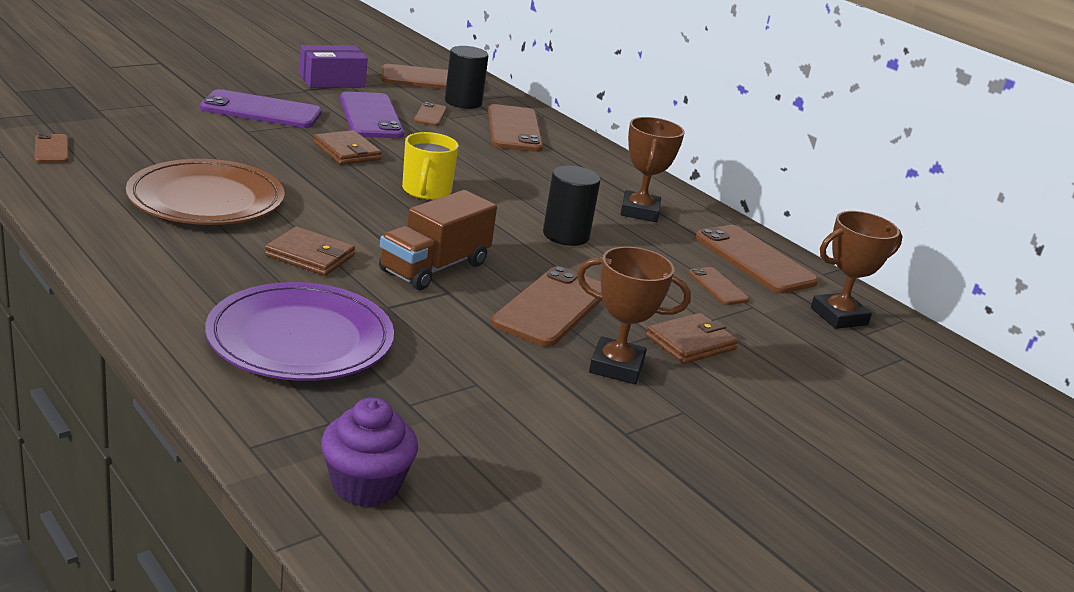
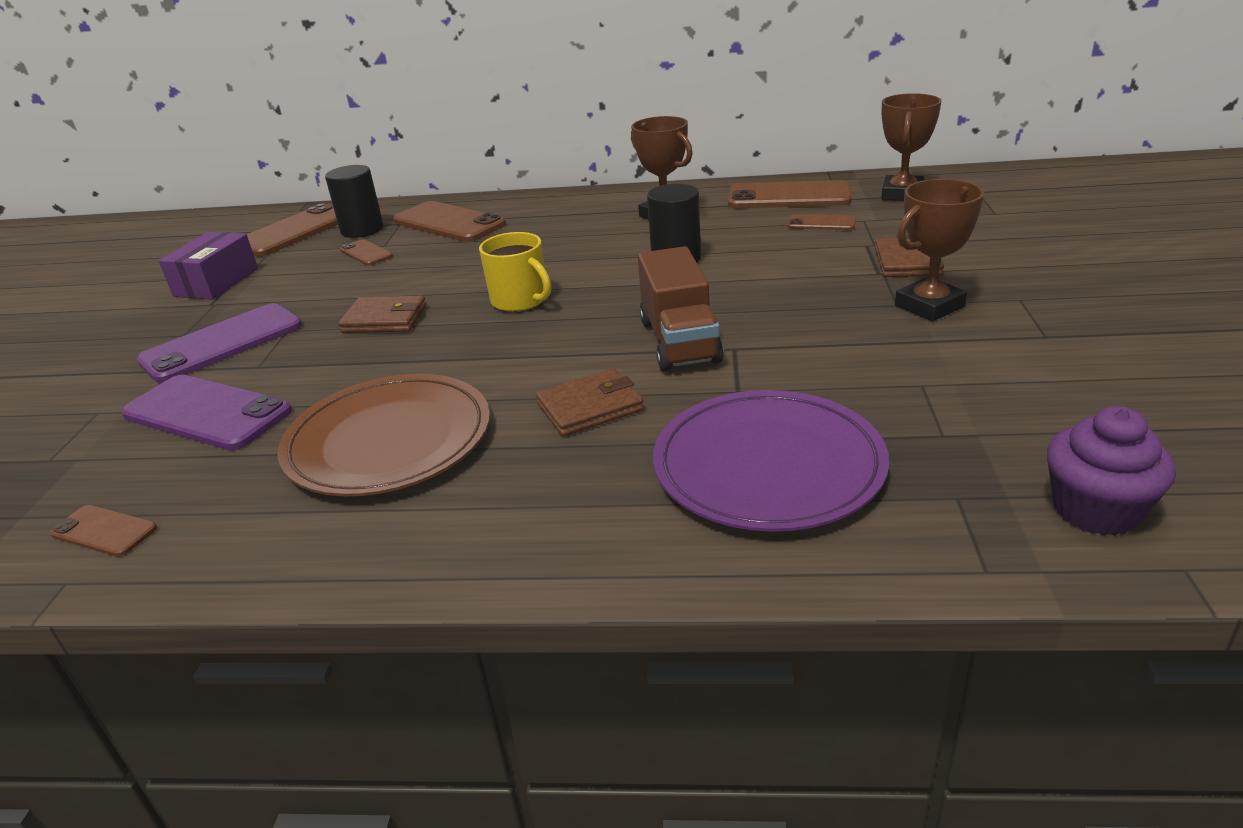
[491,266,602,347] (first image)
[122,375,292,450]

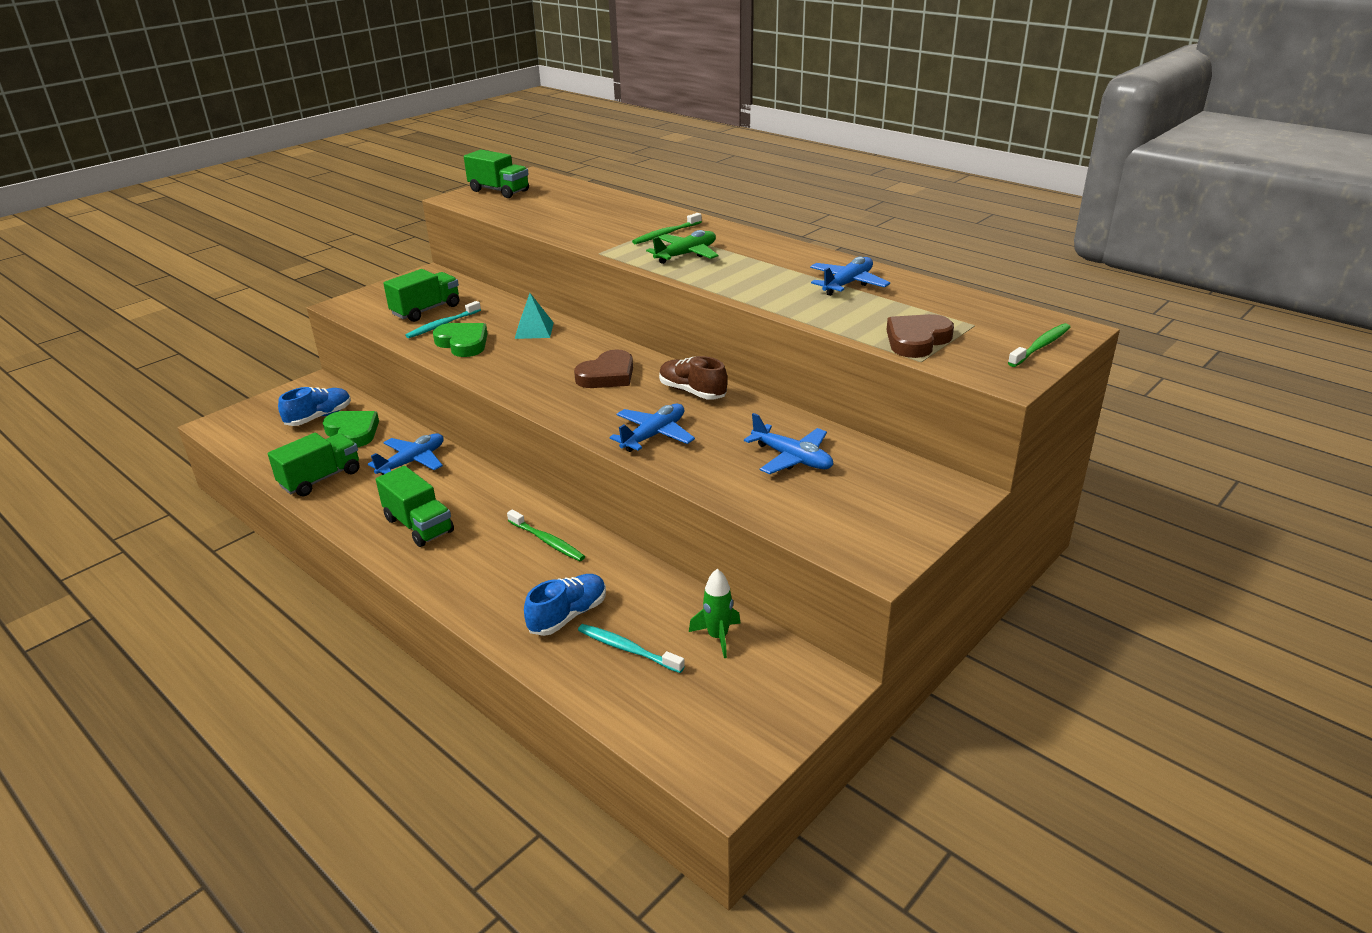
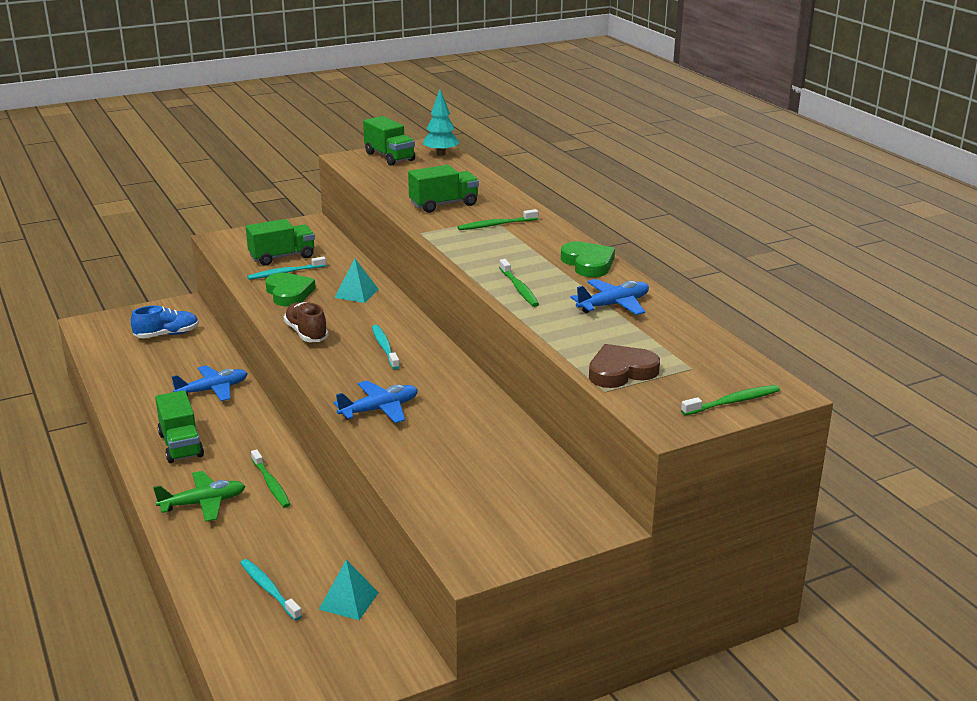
[524,574,606,636] (first image)
[744,413,833,474] (first image)
[423,90,459,156]
[499,259,539,307]
[408,165,479,213]
[561,241,615,277]
[153,471,245,522]
[284,302,328,342]
[372,325,400,370]
[318,560,379,620]

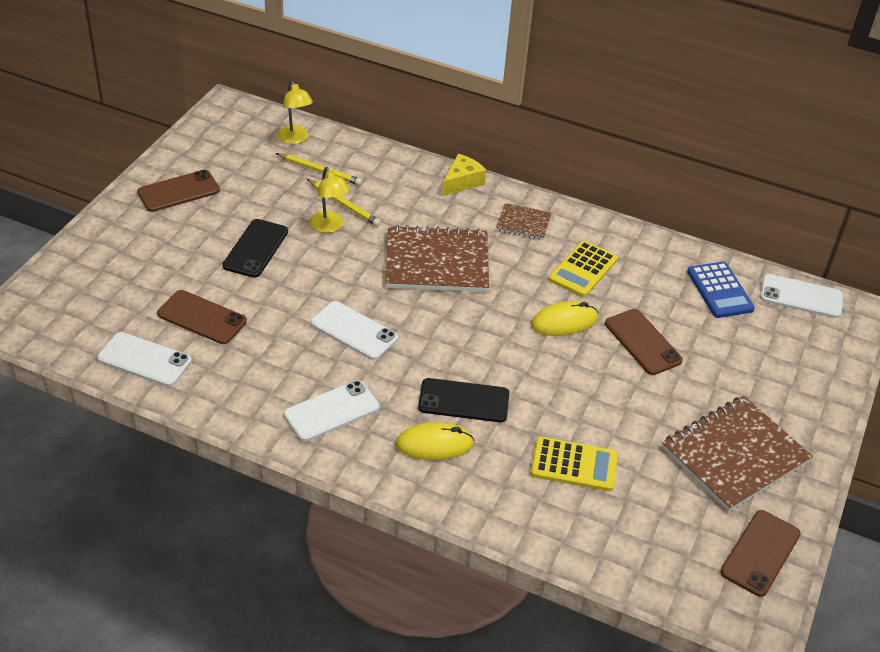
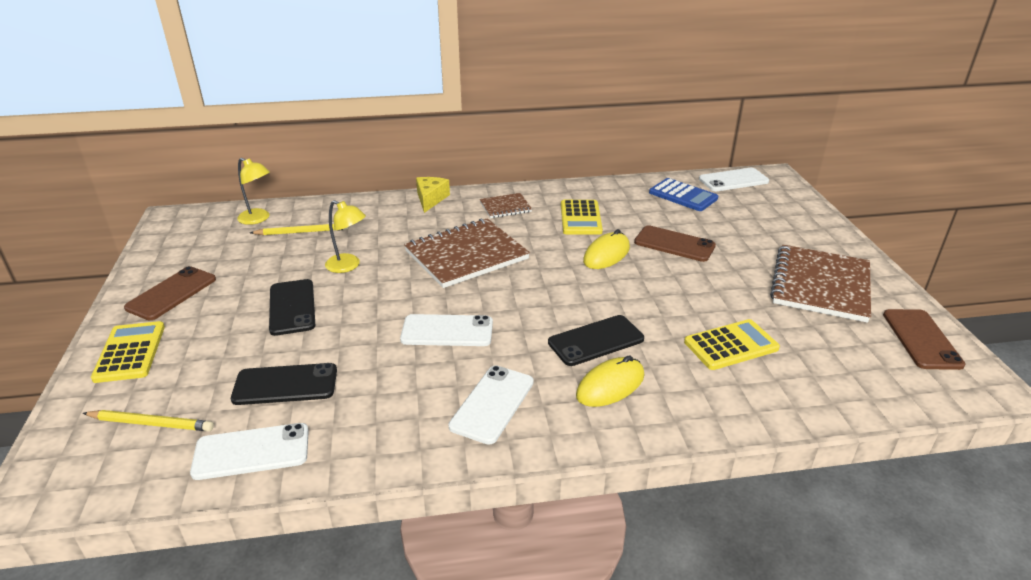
[91,321,165,383]
[83,410,214,431]
[231,363,337,405]

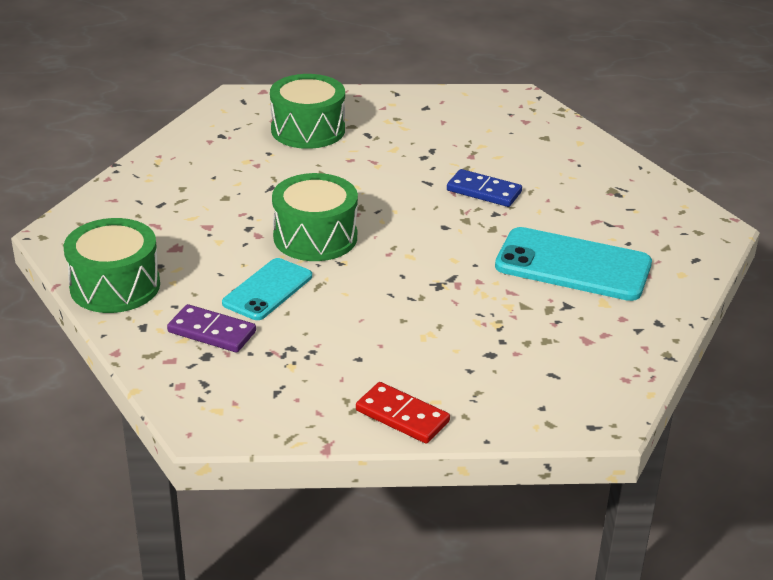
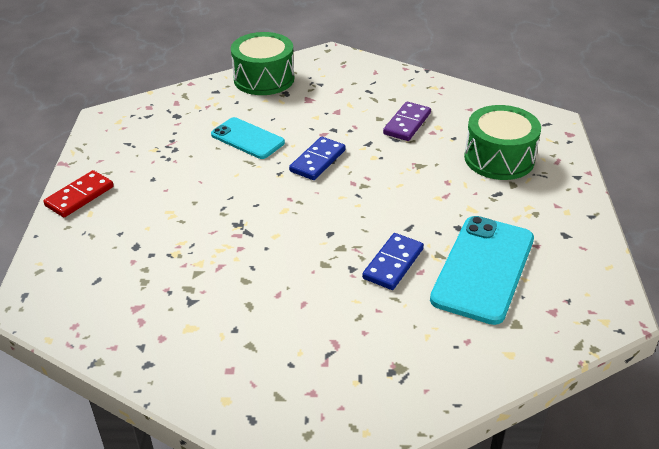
[383,101,431,141]
[430,216,534,325]
[289,137,346,180]

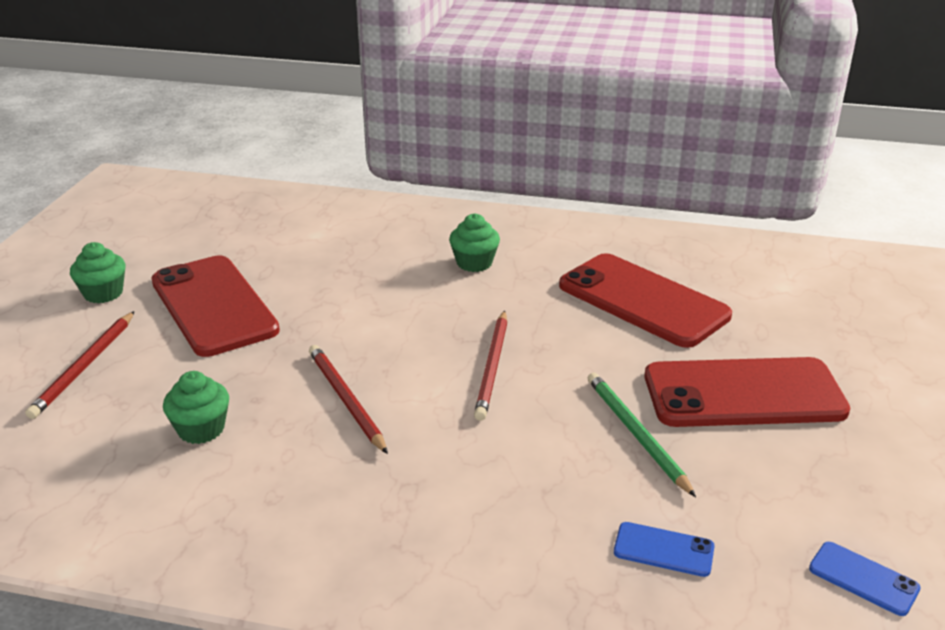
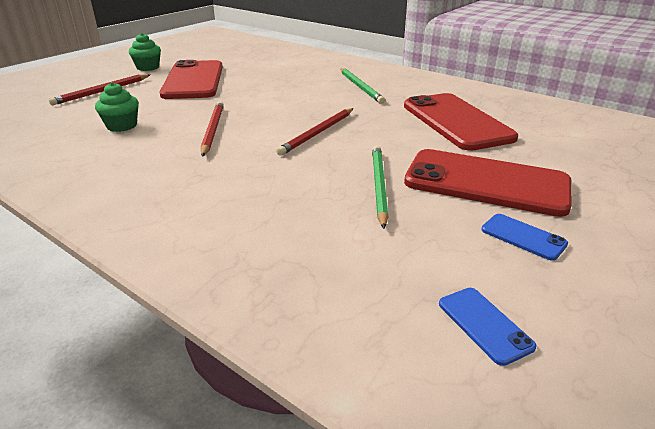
[481,214,568,261]
[340,68,385,104]

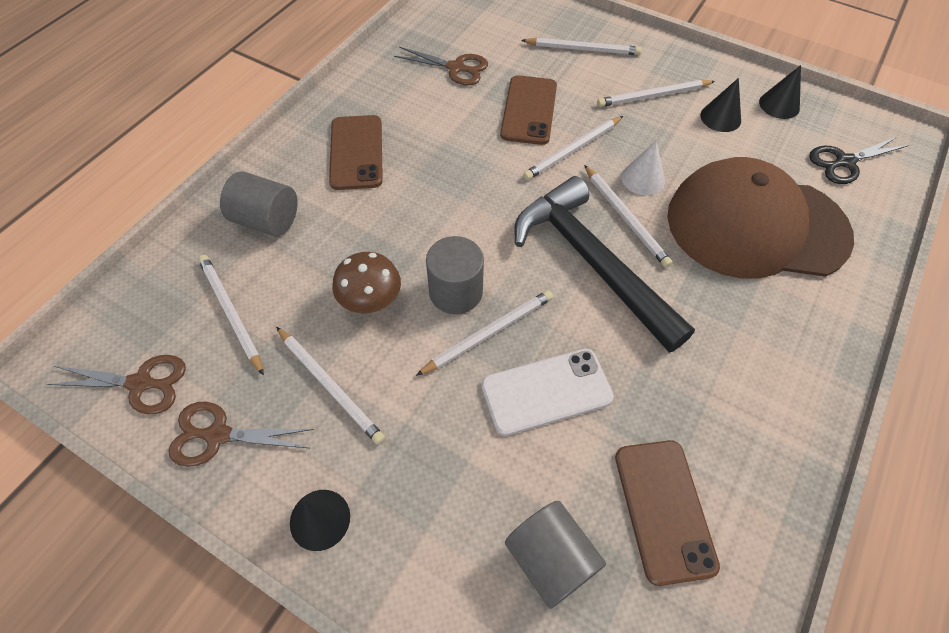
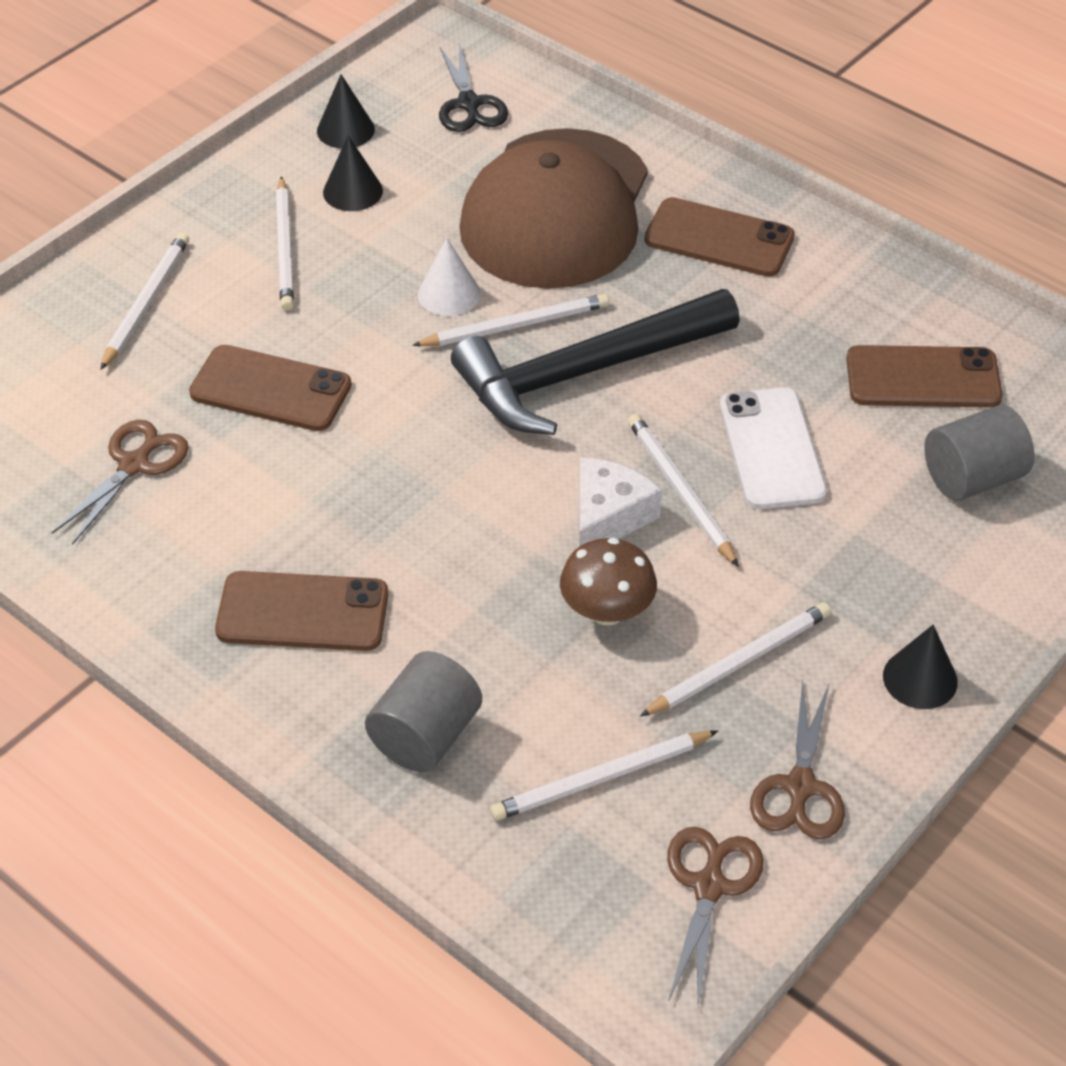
[523,116,623,180] (first image)
[644,197,795,277]
[579,457,662,546]

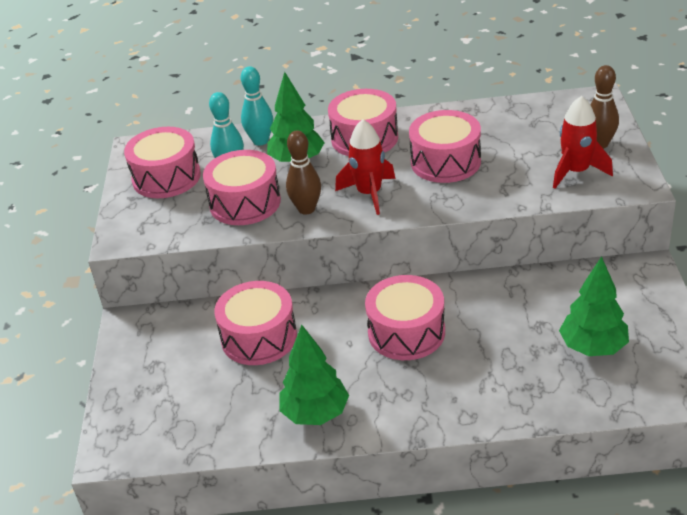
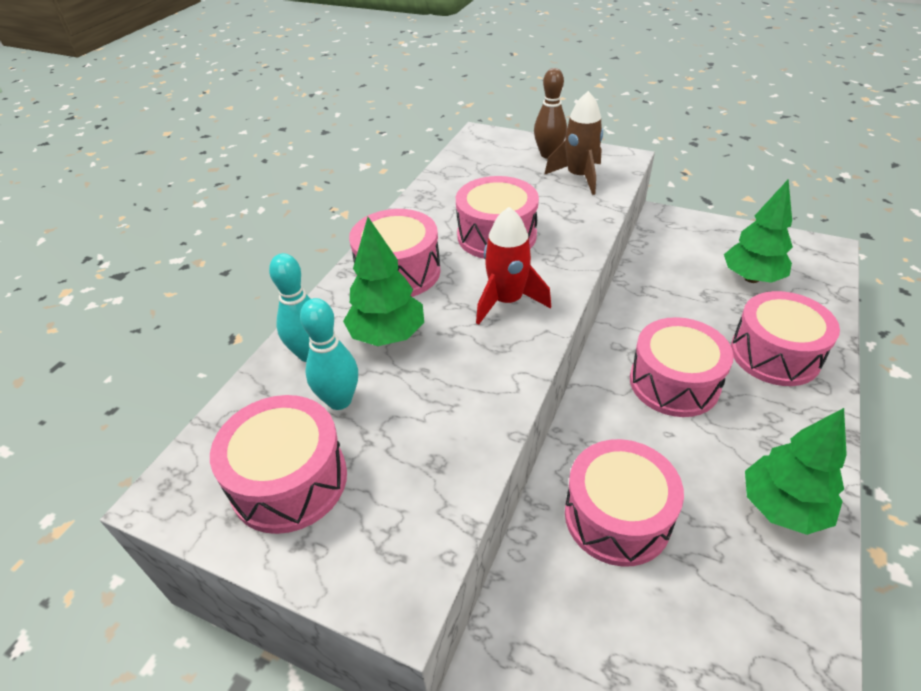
[286,130,321,215] (first image)
[731,291,840,386]
[544,91,603,195]

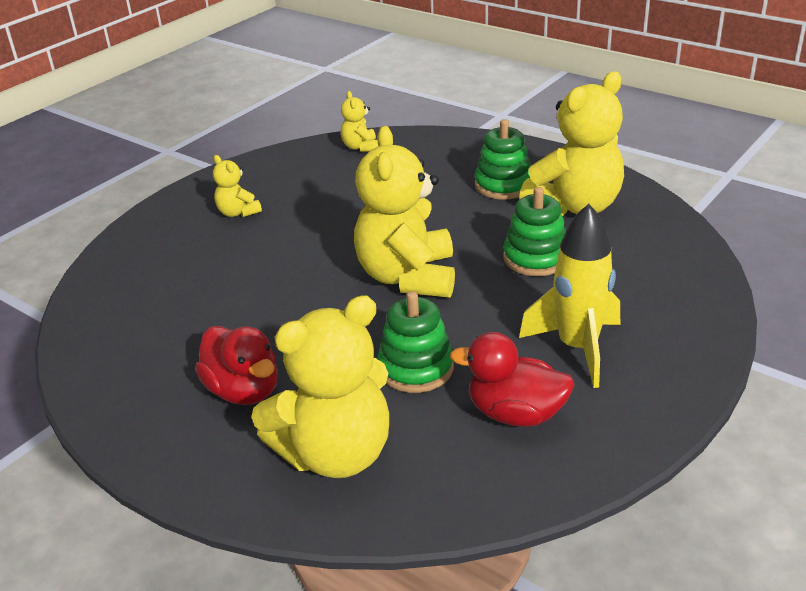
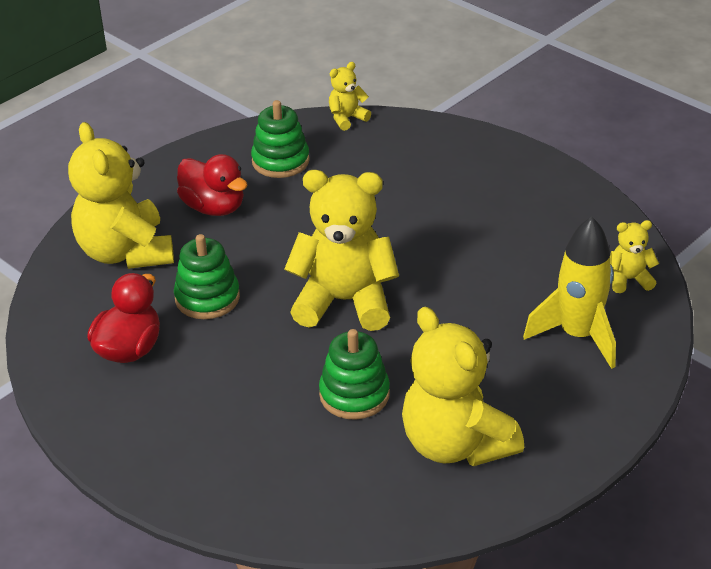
[329,62,371,131]
[251,100,310,178]
[523,217,616,369]
[177,154,248,216]

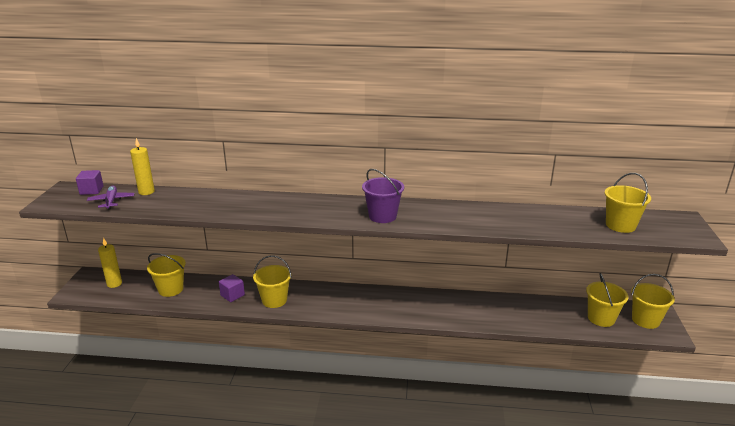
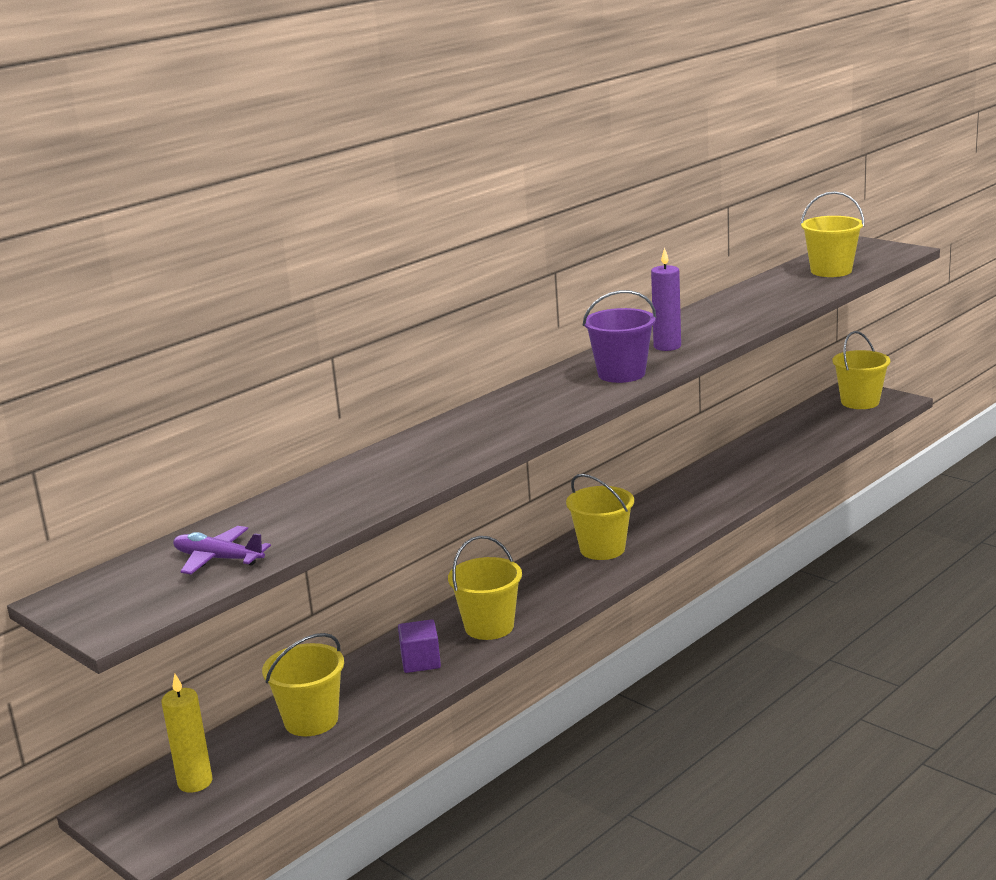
[76,170,104,195] (first image)
[130,138,155,195] (first image)
[651,248,681,351]
[566,474,634,560]

